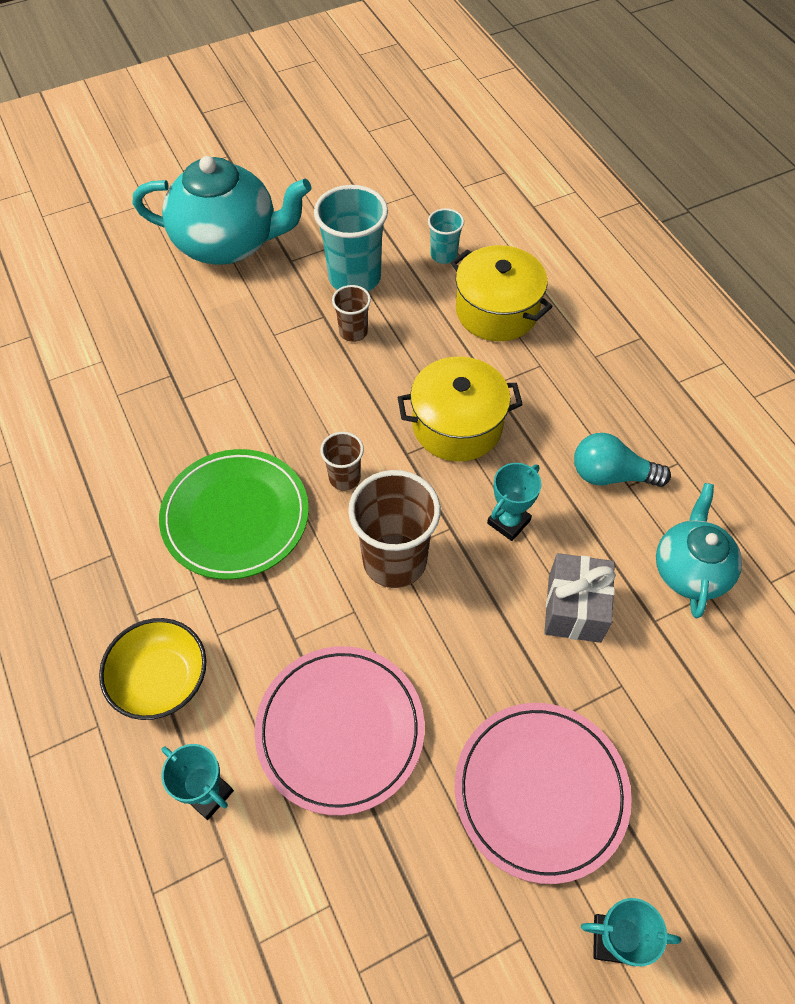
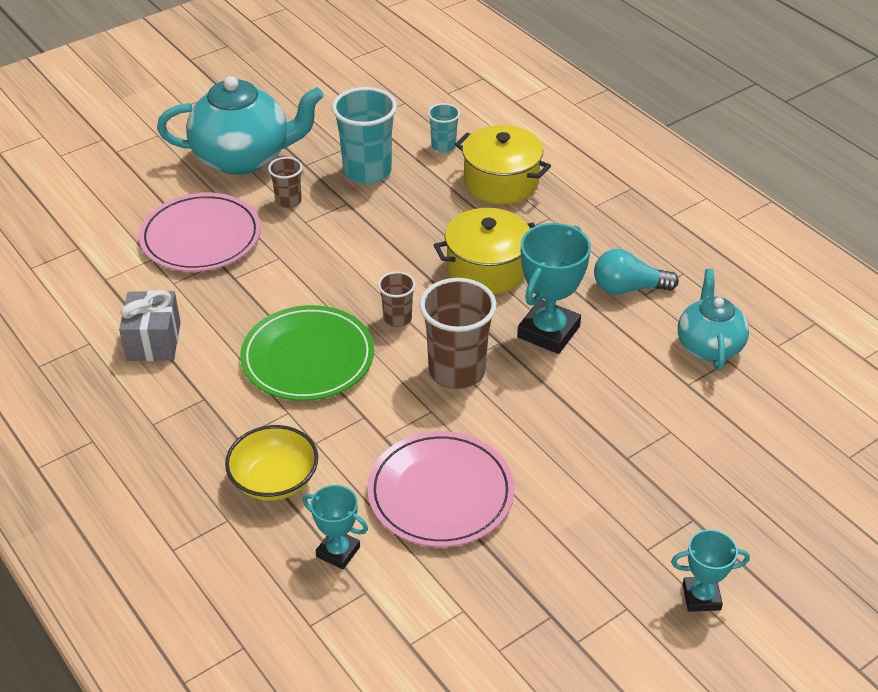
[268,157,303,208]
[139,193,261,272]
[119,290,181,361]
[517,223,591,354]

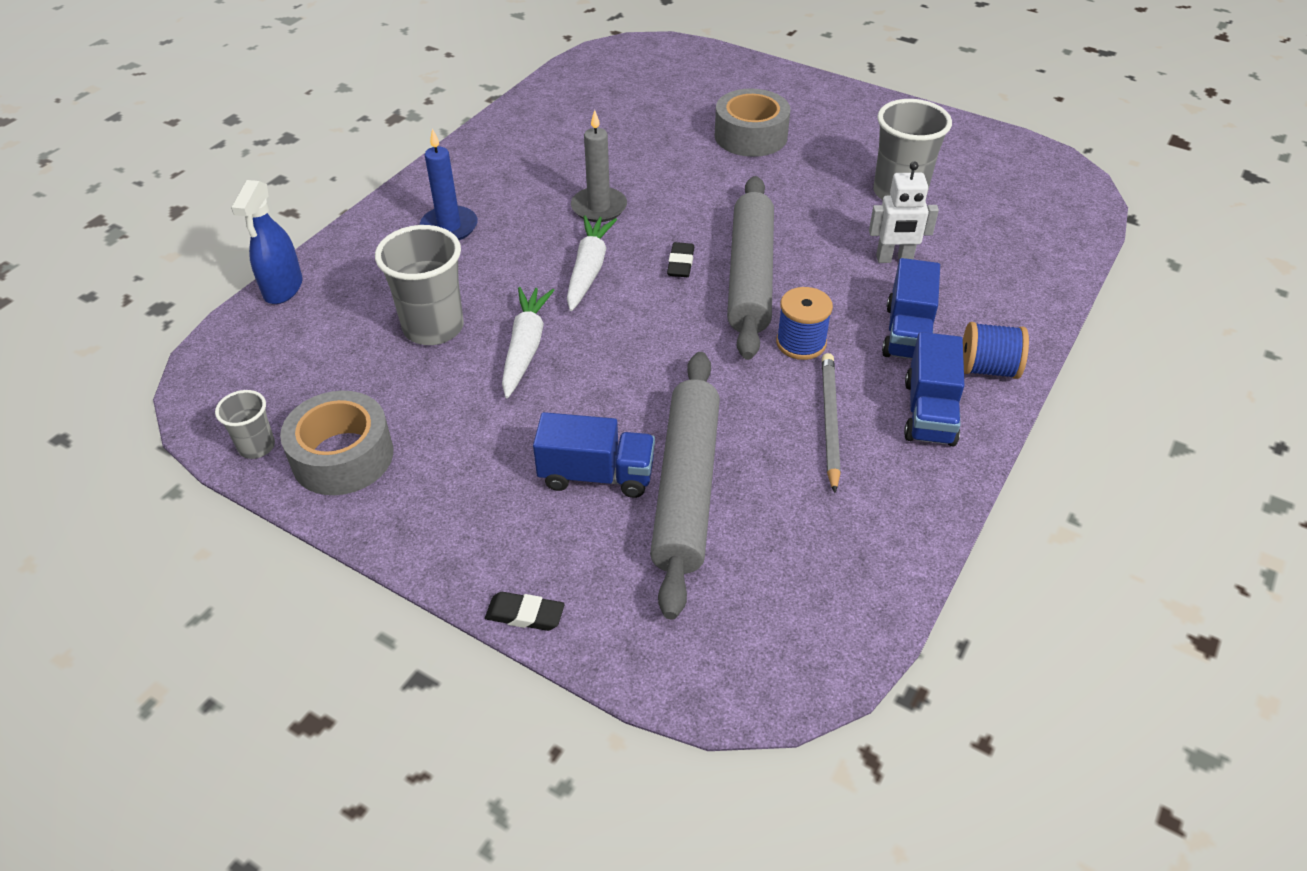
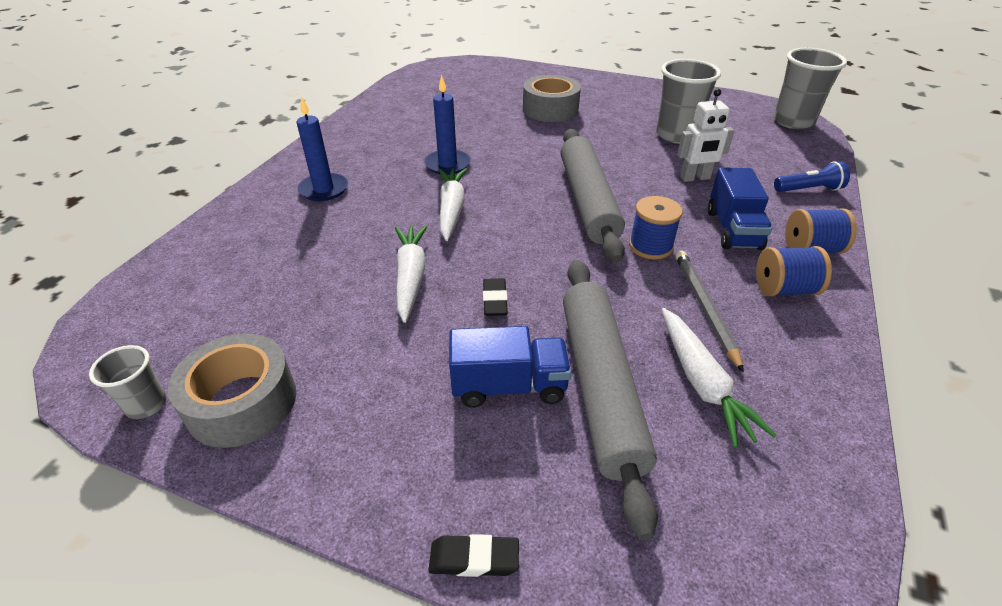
[231,180,302,304] (first image)
[662,308,777,448]
[774,161,850,192]
[774,48,847,129]
[483,278,508,316]
[756,246,832,296]
[424,75,471,175]

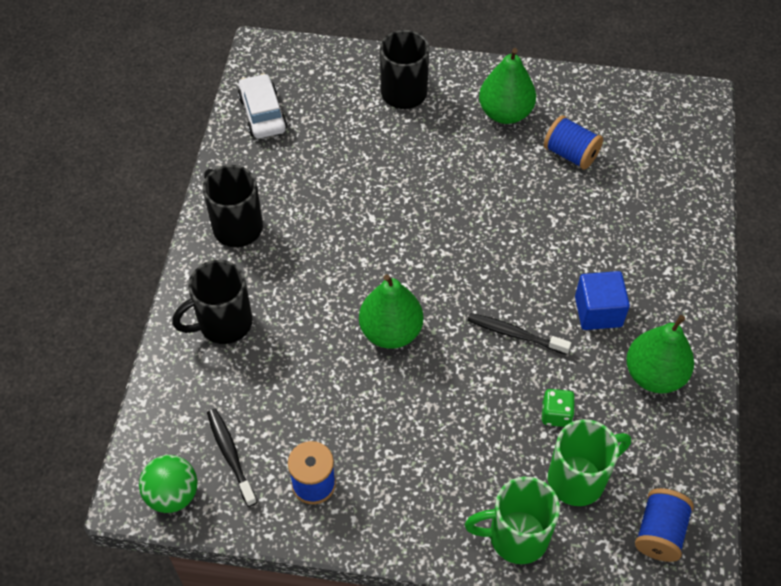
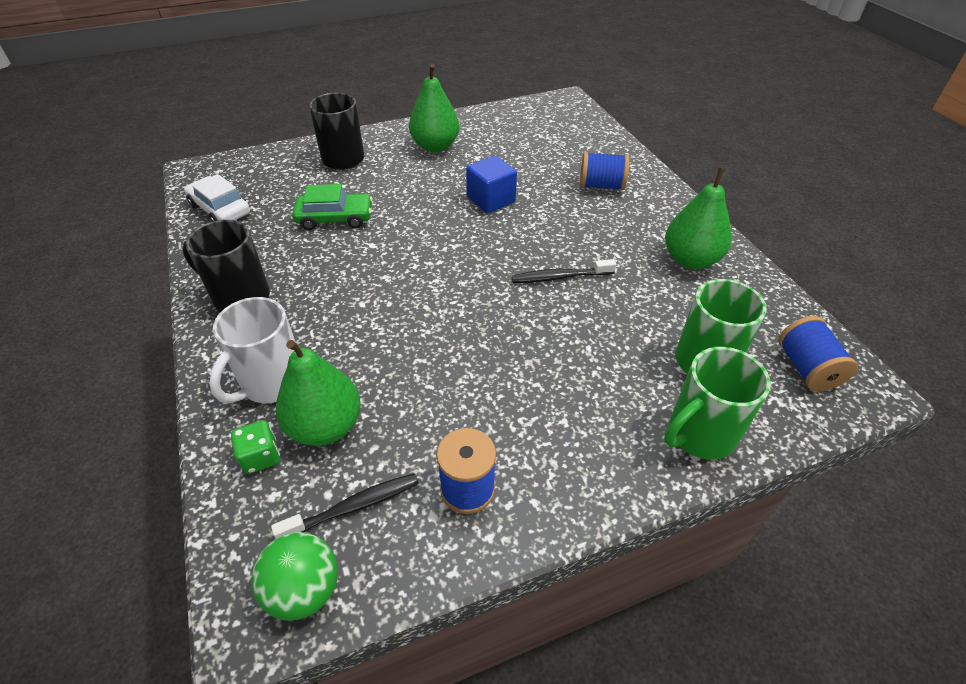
[292,184,373,230]
[276,340,361,446]
[231,420,280,474]
[580,152,629,191]
[466,155,517,213]
[209,297,296,403]
[271,473,419,539]

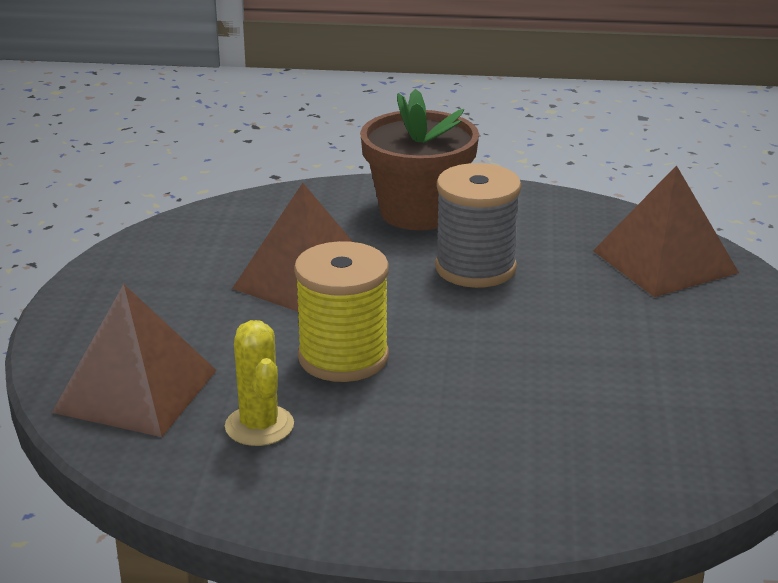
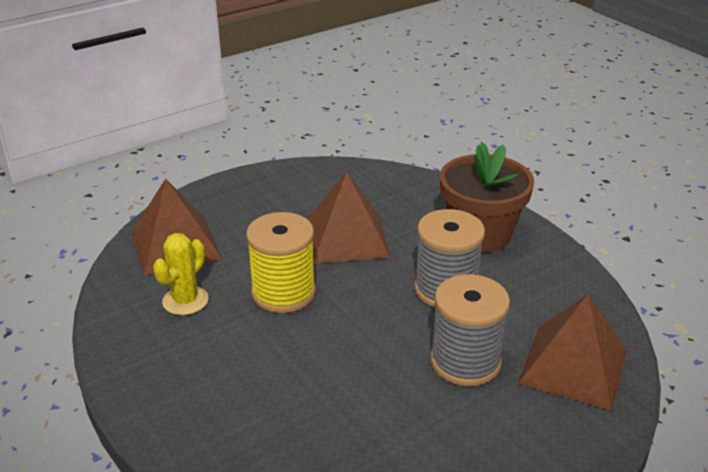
[430,274,510,386]

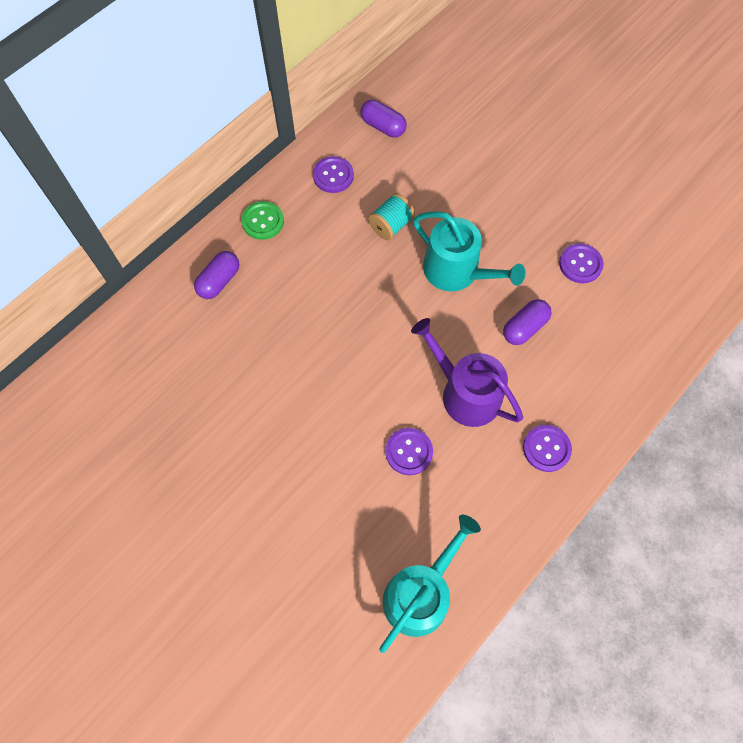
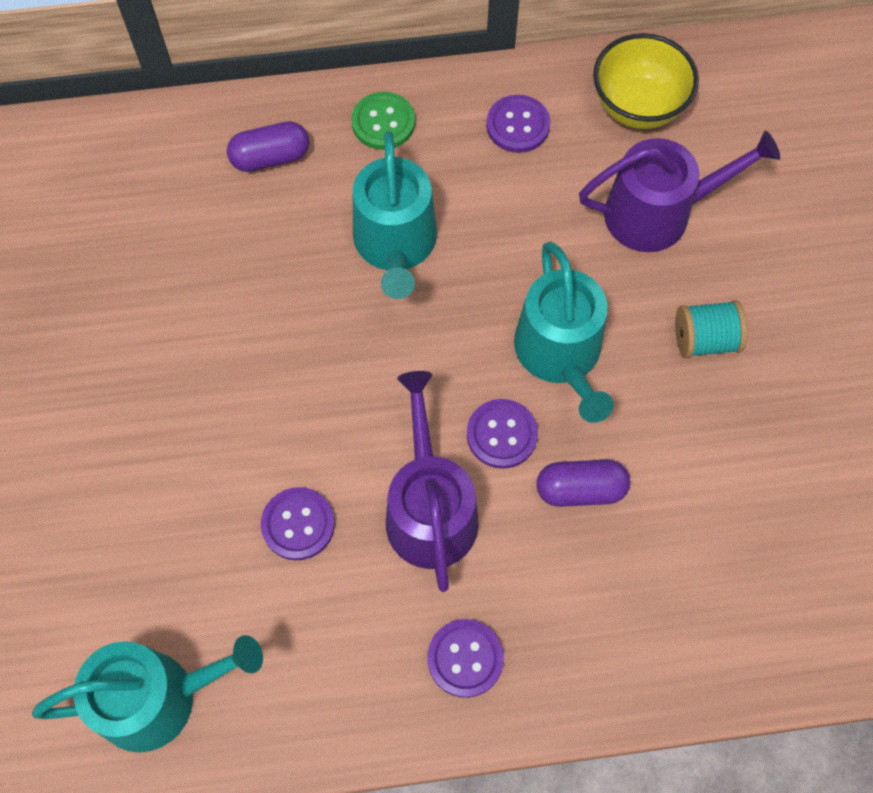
[353,131,437,299]
[579,130,780,252]
[675,300,748,358]
[467,399,538,469]
[593,33,699,129]

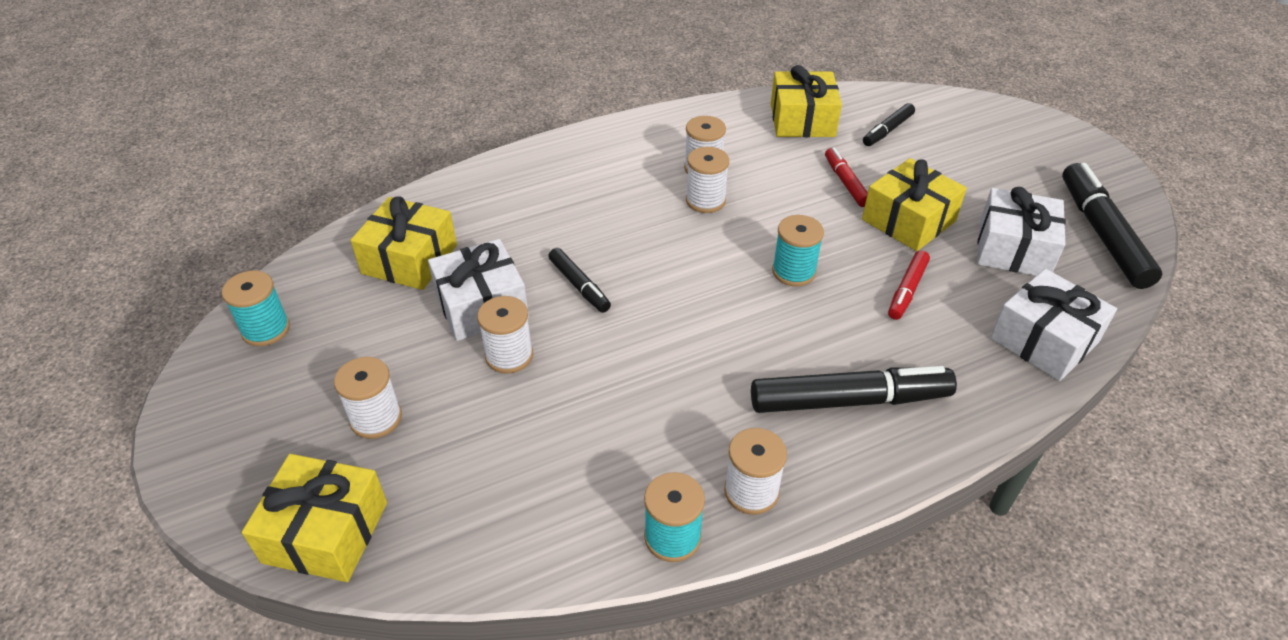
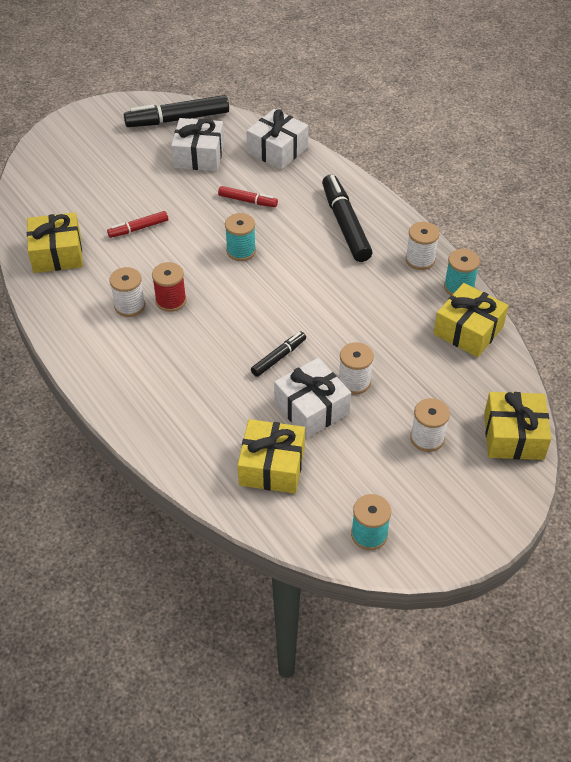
[863,103,915,146] (first image)
[433,283,509,357]
[152,262,186,312]

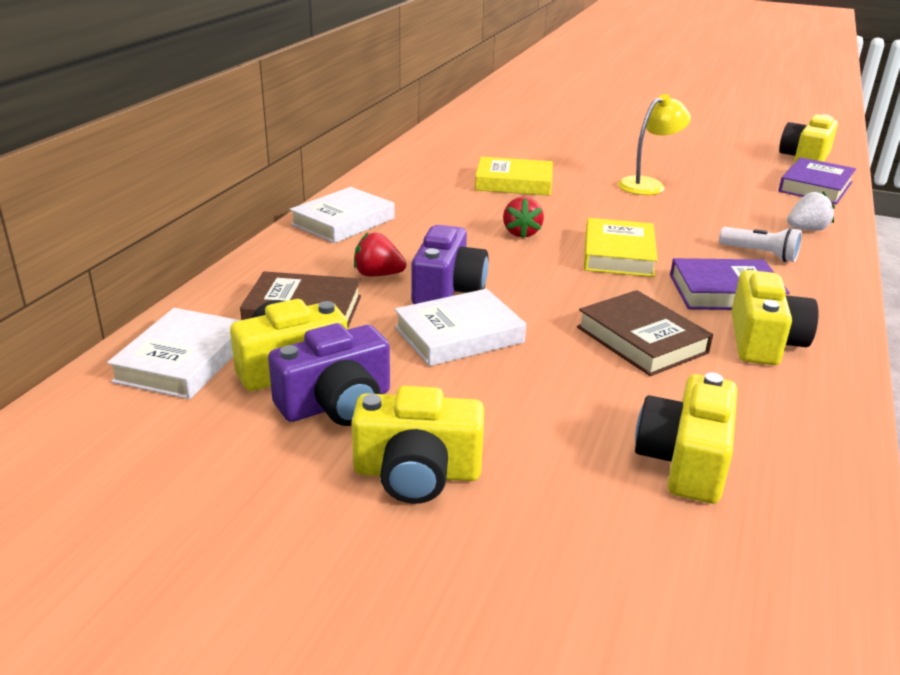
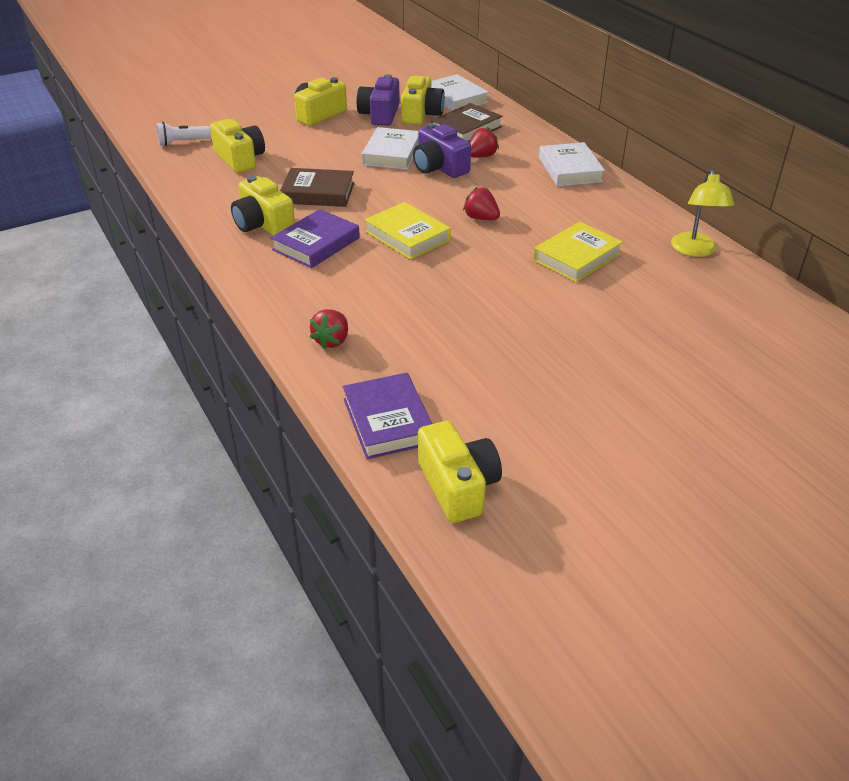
[671,169,734,257]
[157,122,211,146]
[310,309,348,349]

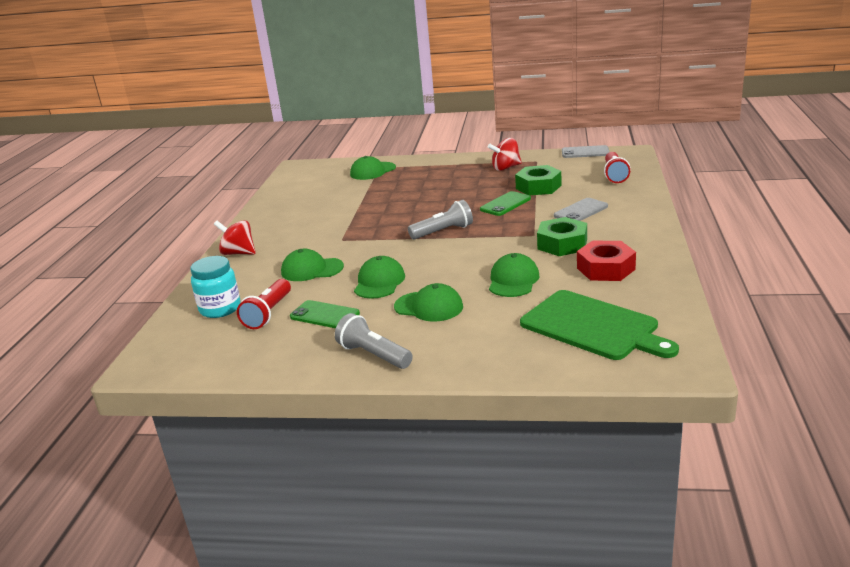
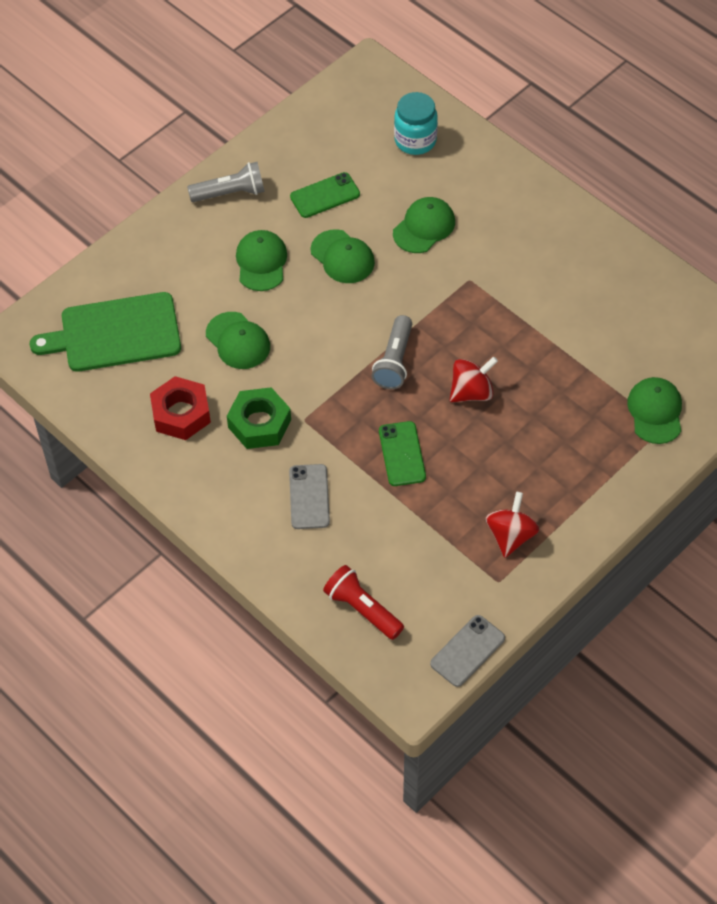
[237,279,291,329] (first image)
[515,165,561,195] (first image)
[450,356,498,402]
[236,230,287,291]

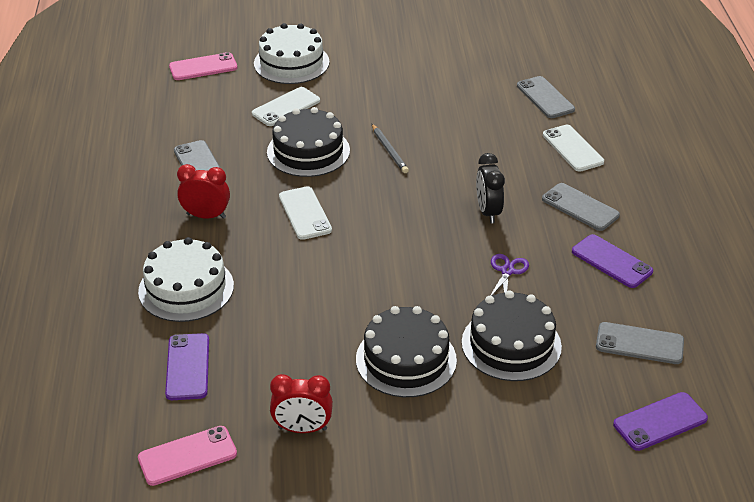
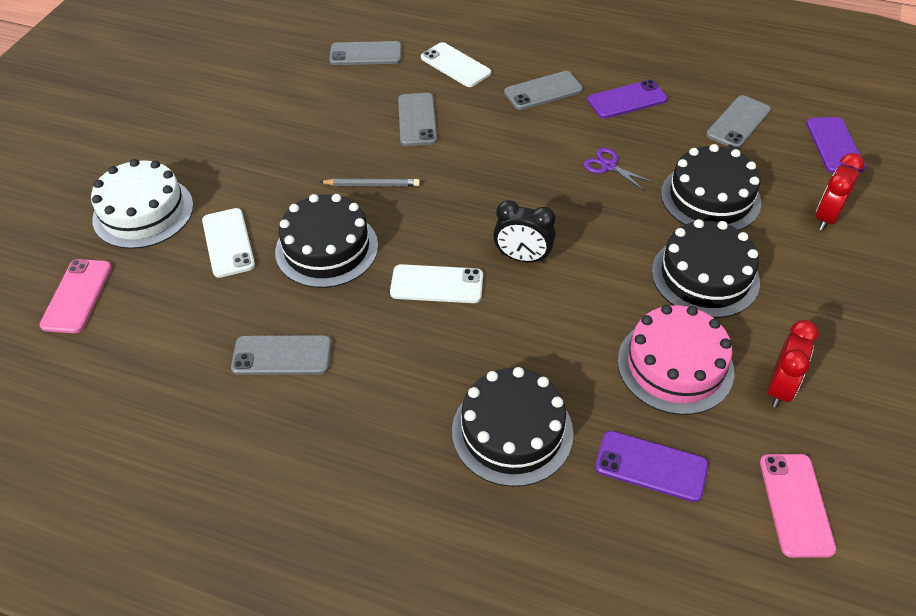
[398,93,437,146]
[618,305,734,415]
[816,153,865,231]
[493,200,556,263]
[452,367,573,487]
[421,42,491,87]

